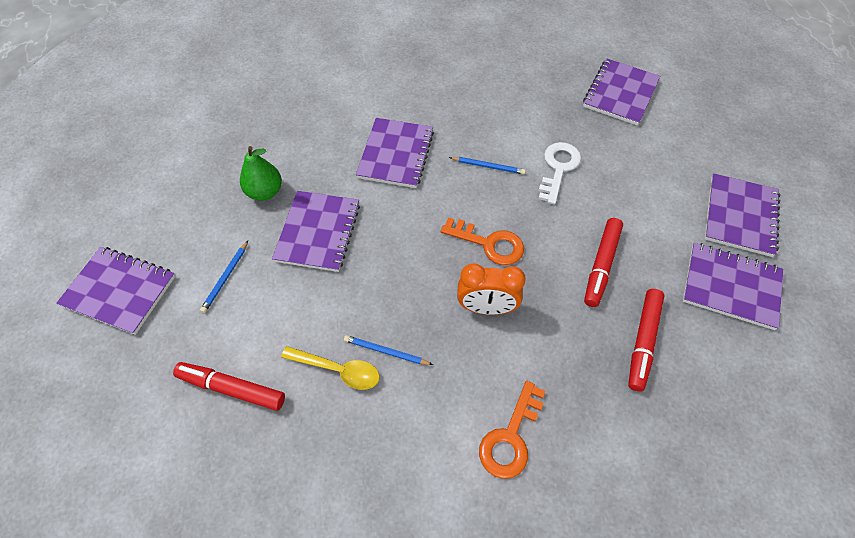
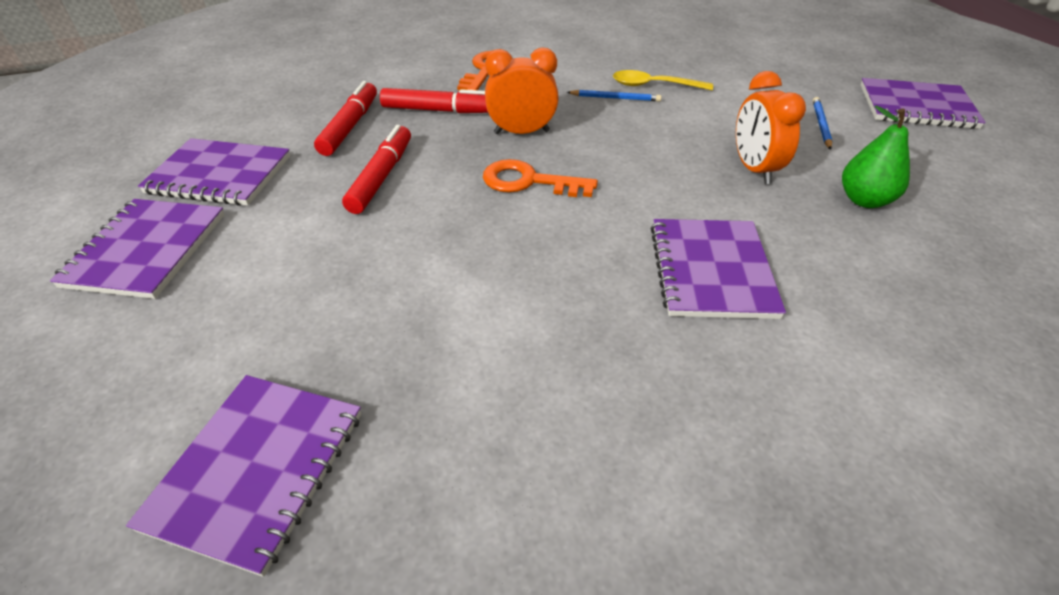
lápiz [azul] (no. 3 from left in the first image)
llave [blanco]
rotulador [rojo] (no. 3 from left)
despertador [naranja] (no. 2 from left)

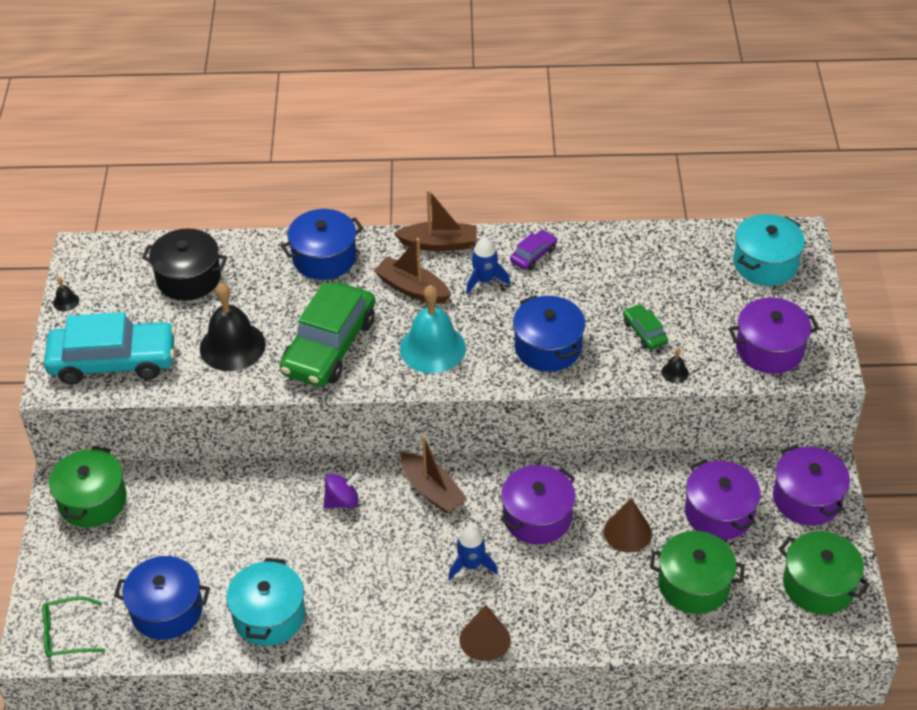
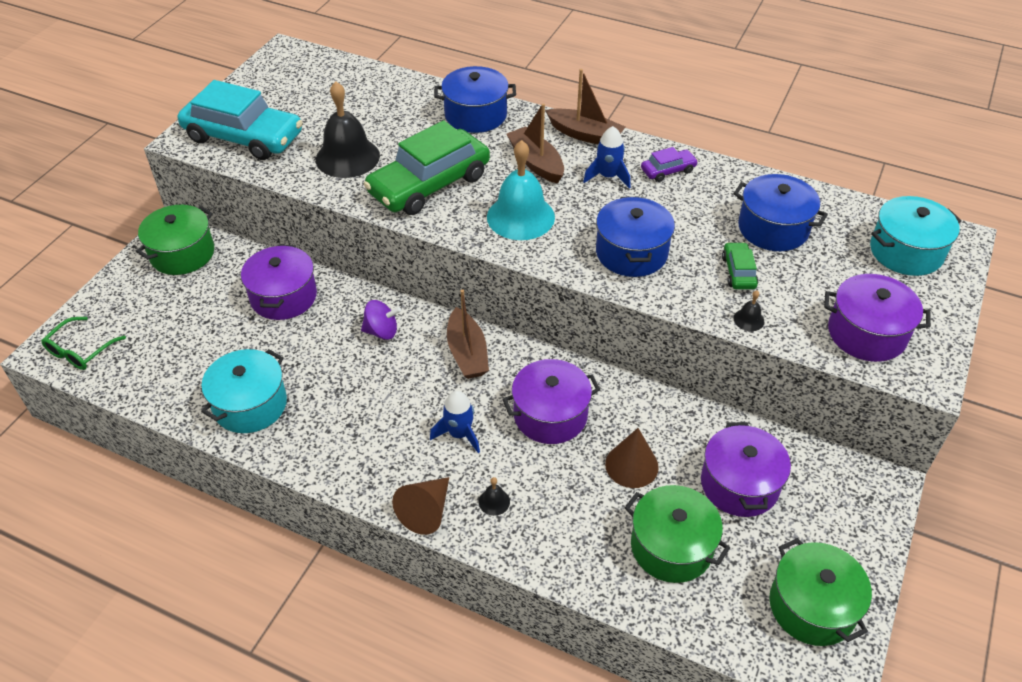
olla [negro]
campana [negro] (no. 2 from left)
olla [azul] (no. 3 from left)
olla [morado] (no. 1 from left)
gafas [verde]

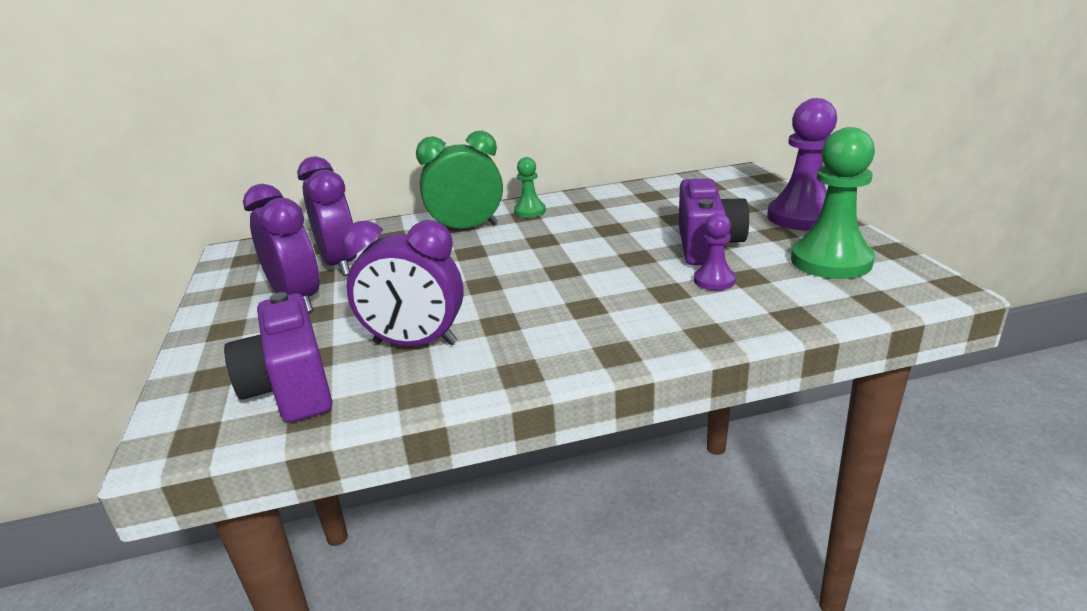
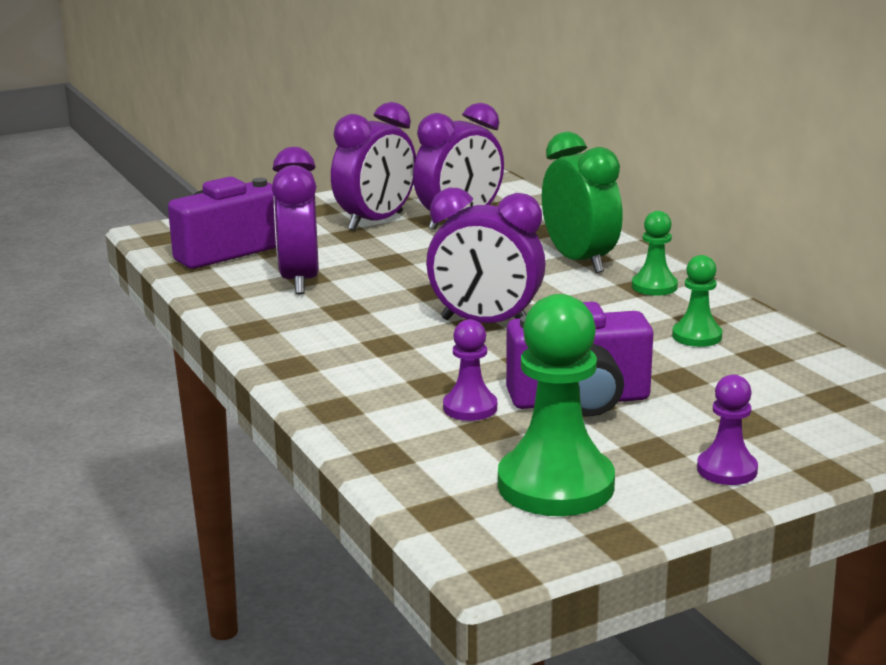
despertador [morado] (no. 4 from left)
peón [verde] (no. 3 from left)
peón [morado] (no. 2 from left)

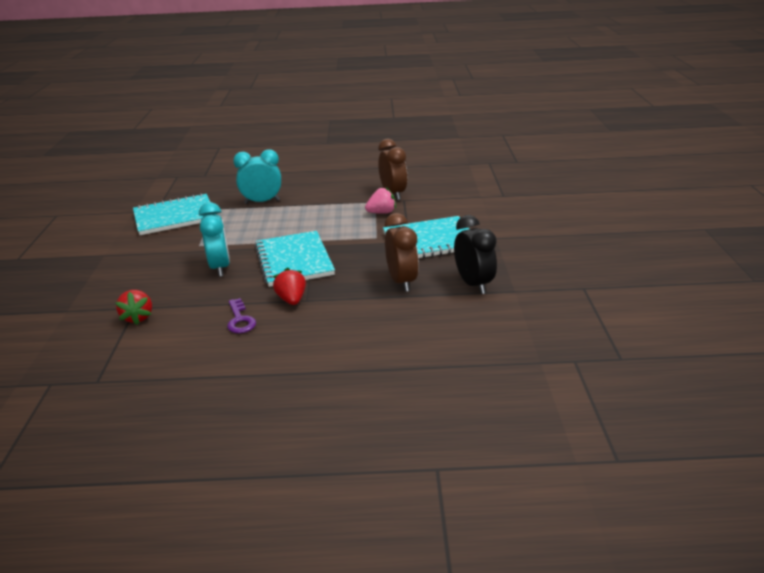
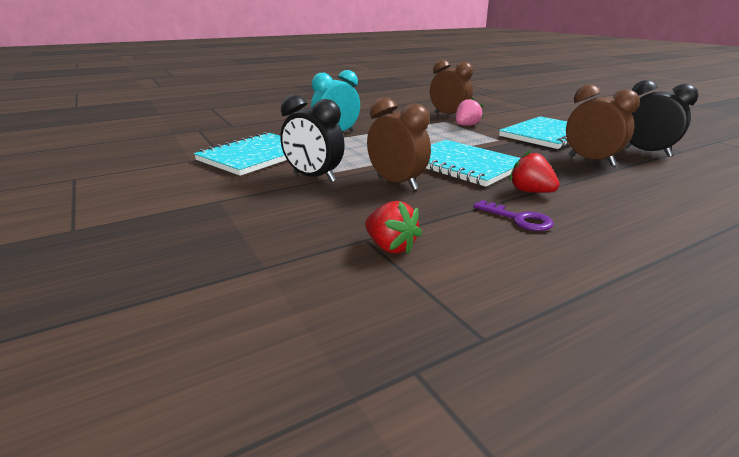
despertador [negro] (no. 1 from left)
despertador [marrón] (no. 1 from left)

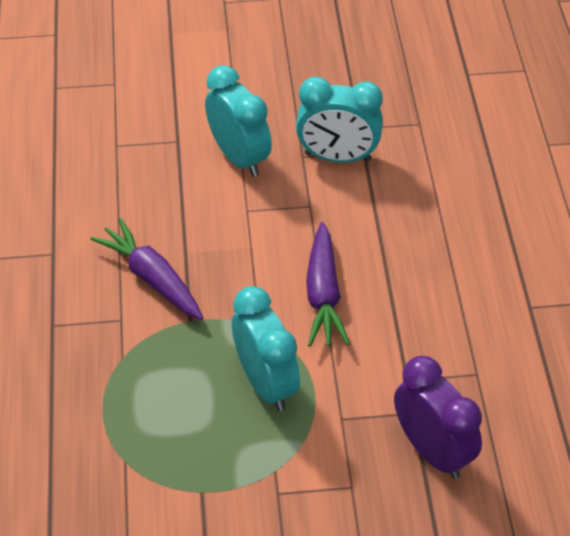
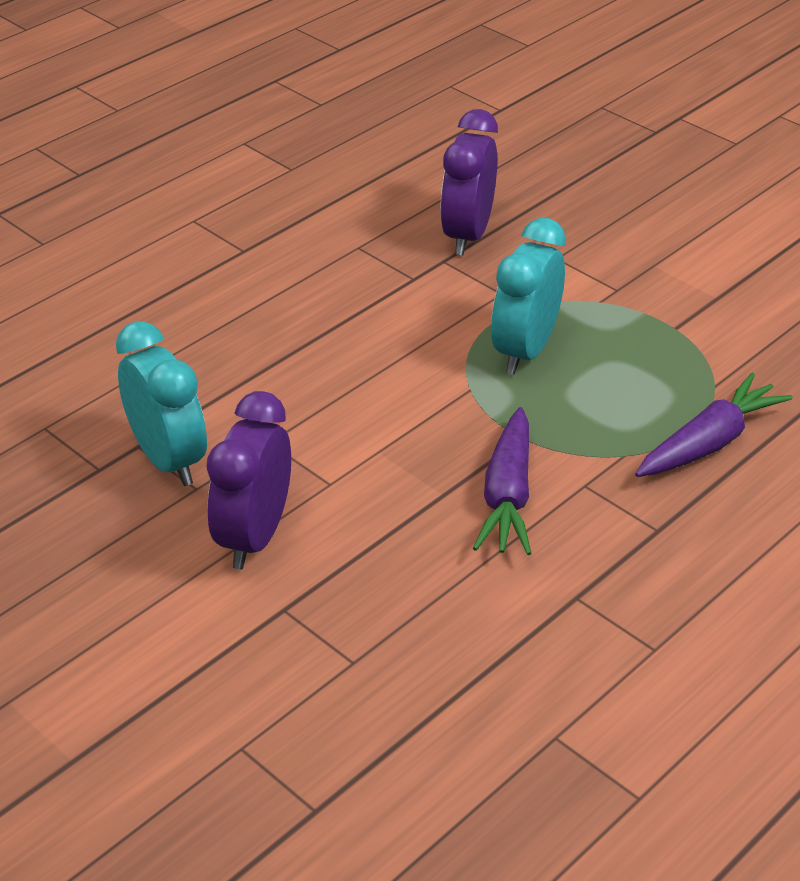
zanahoria [morado] (no. 2 from left)
despertador [morado] (no. 1 from left)

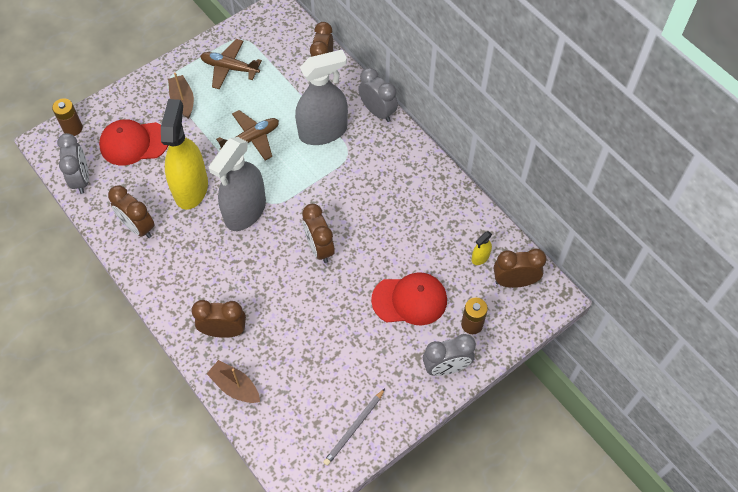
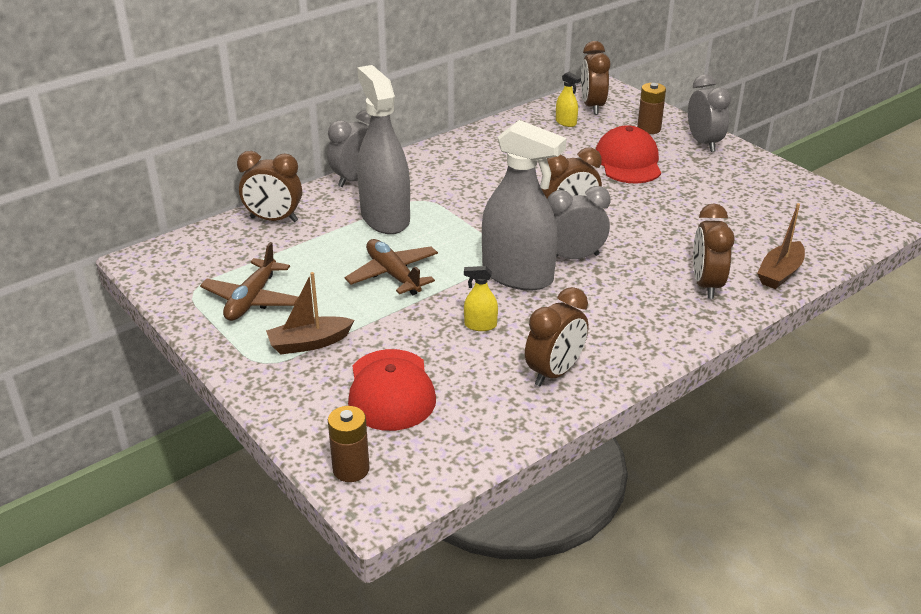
lápiz [gris]
despertador [gris] (no. 2 from left)
pulverizador [amarillo] (no. 1 from left)

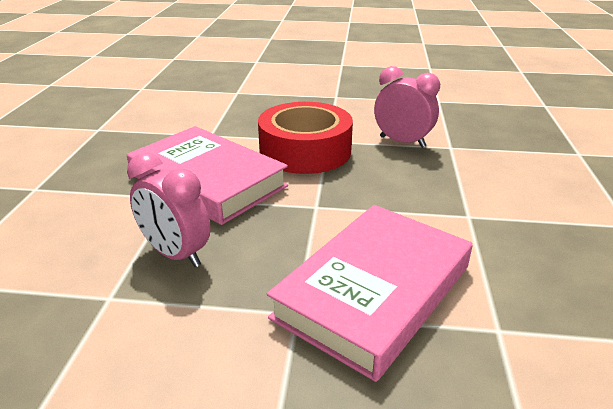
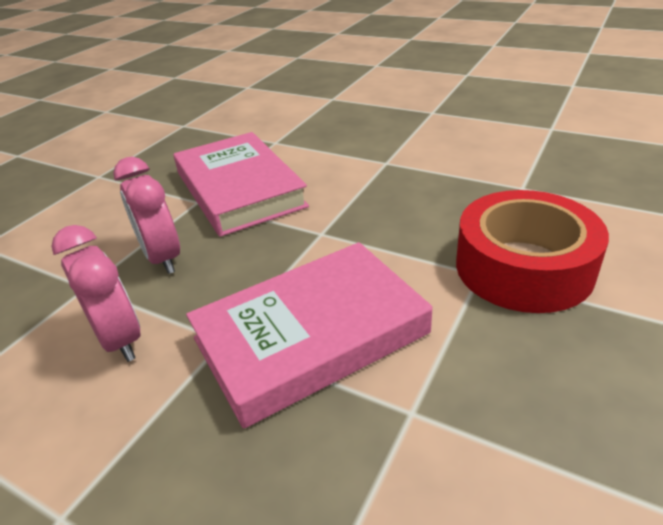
cinta adhesiva [rojo]
despertador [rosa] (no. 1 from left)

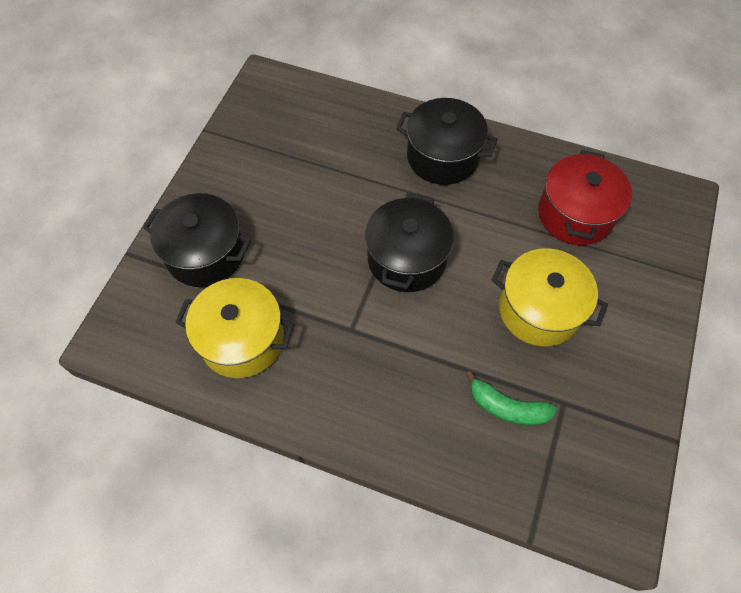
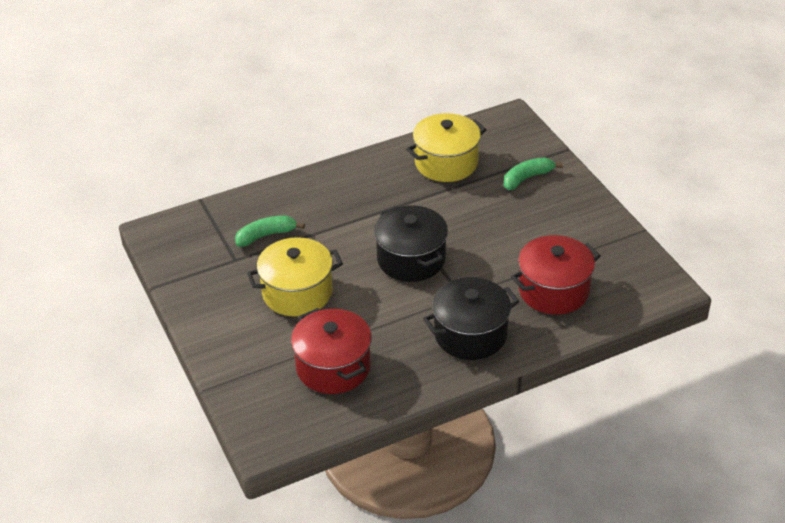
olla [rojo] (no. 2 from left)
plátano [verde] (no. 2 from left)

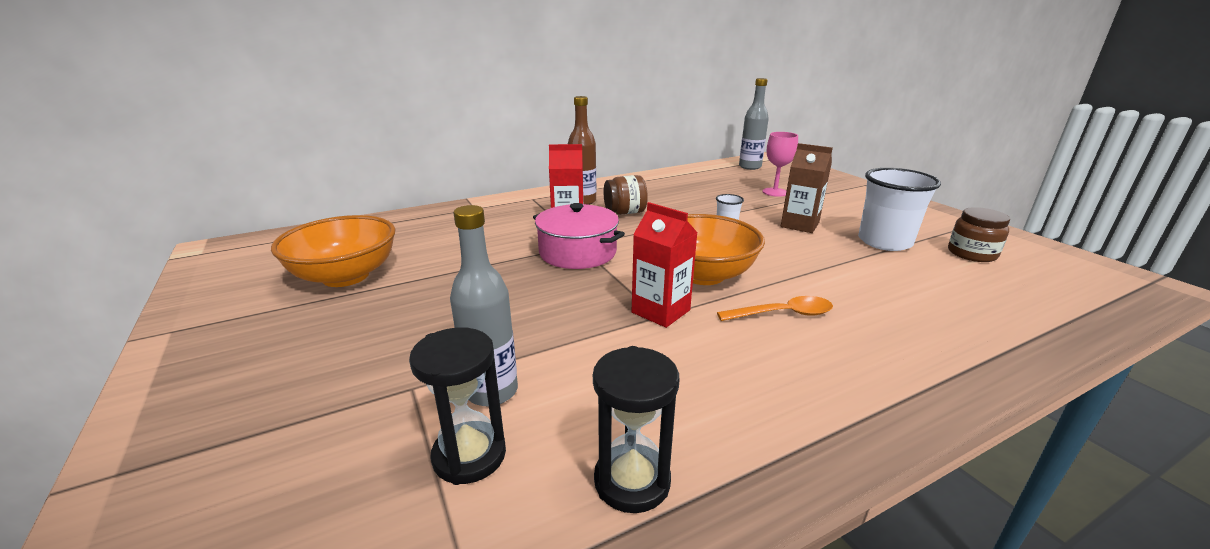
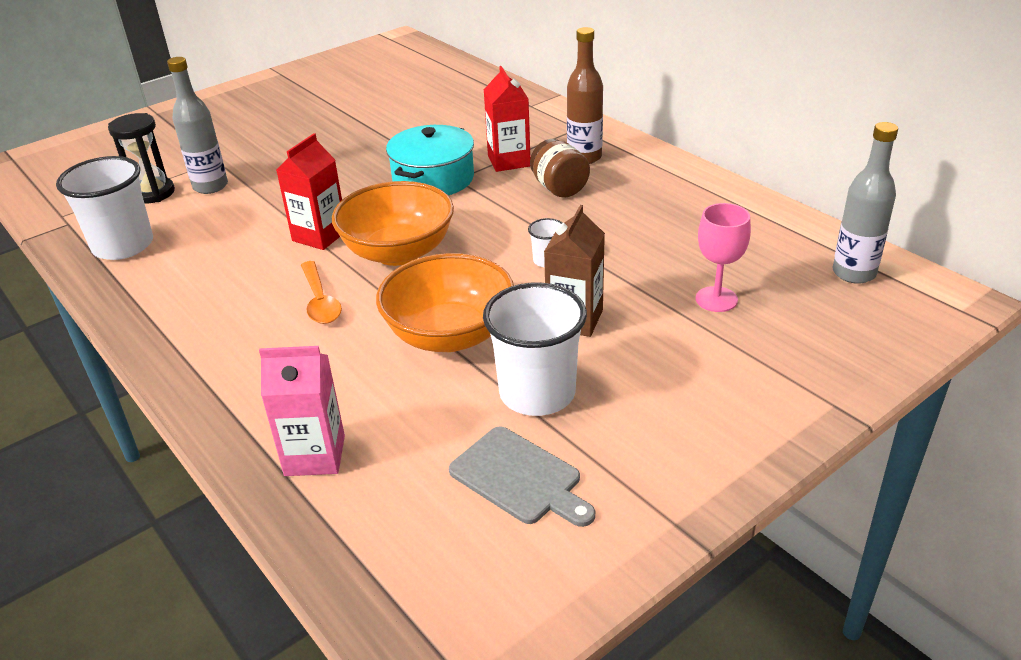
cartón de leche [rosa]
cuenco [naranja] (no. 2 from left)
vaso [blanco] (no. 1 from left)
tabla de cortar [gris]
olla [turquesa]

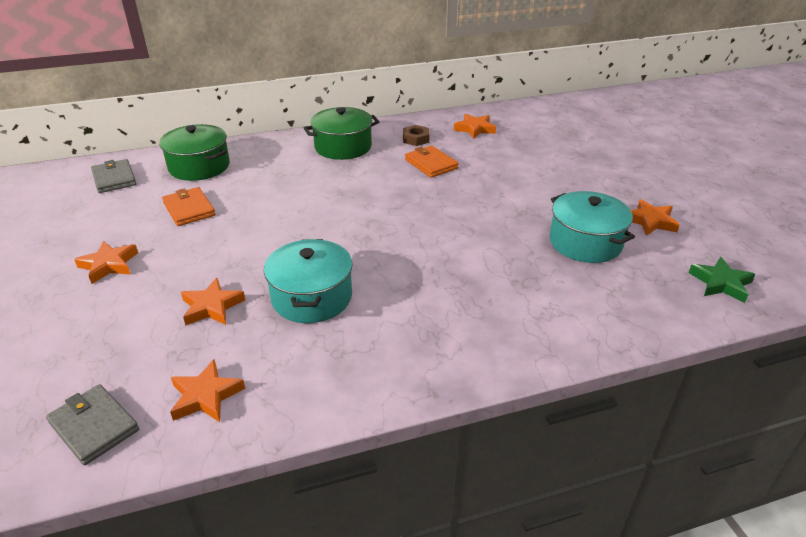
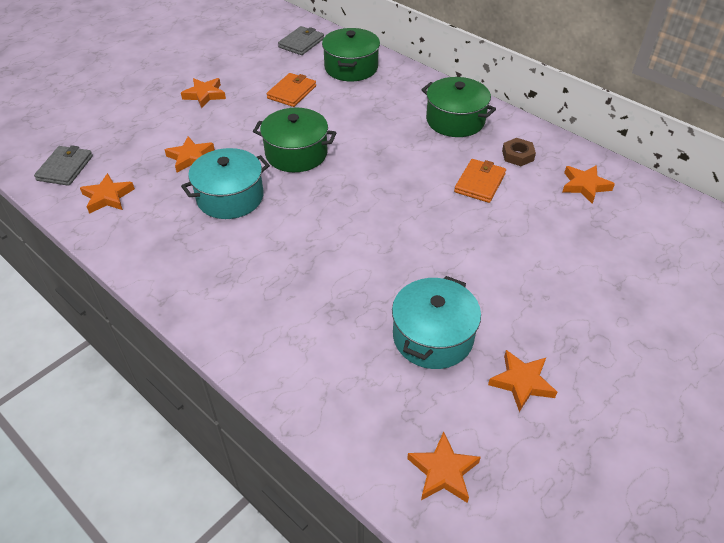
olla [verde] (no. 1 from left)
estrella [naranja] (no. 4 from left)

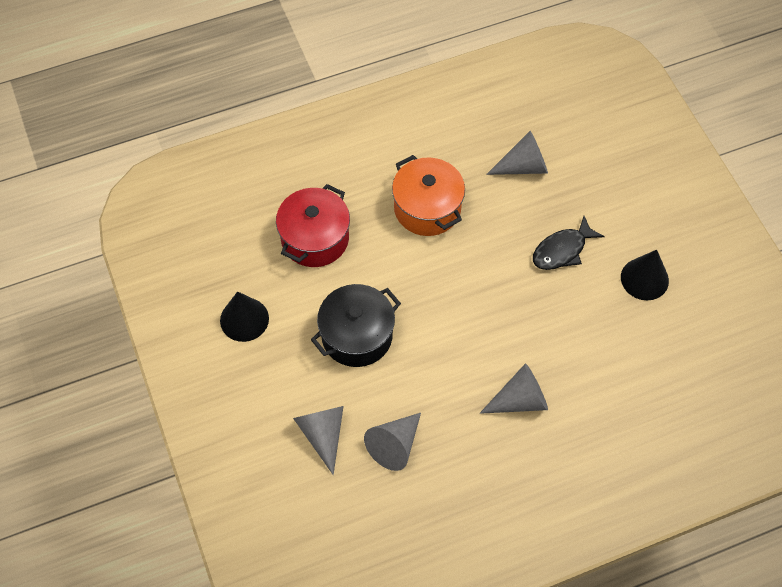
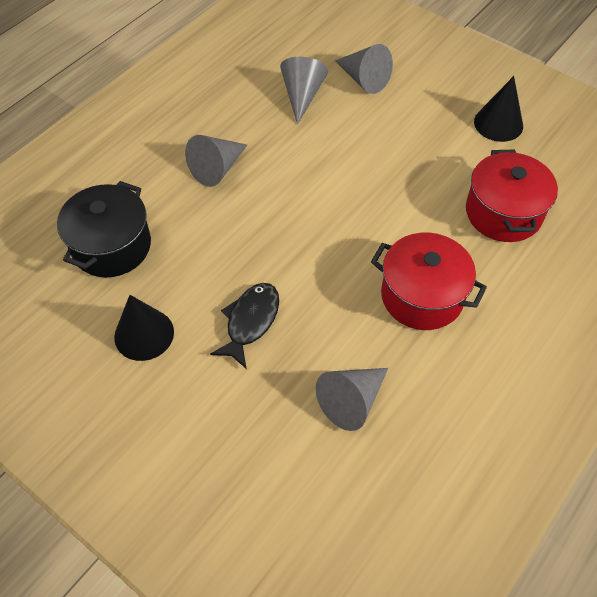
olla [negro]
olla [rojo] (no. 1 from left)

